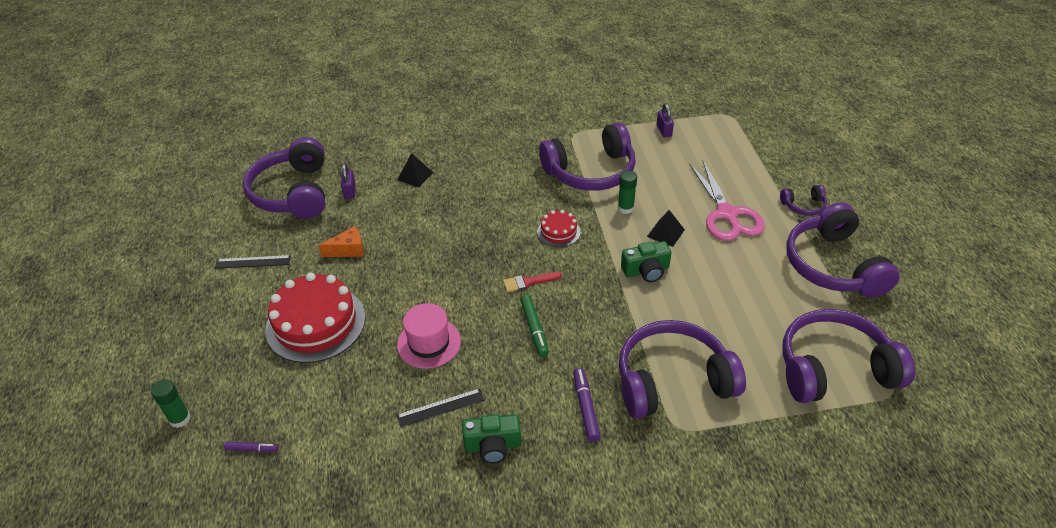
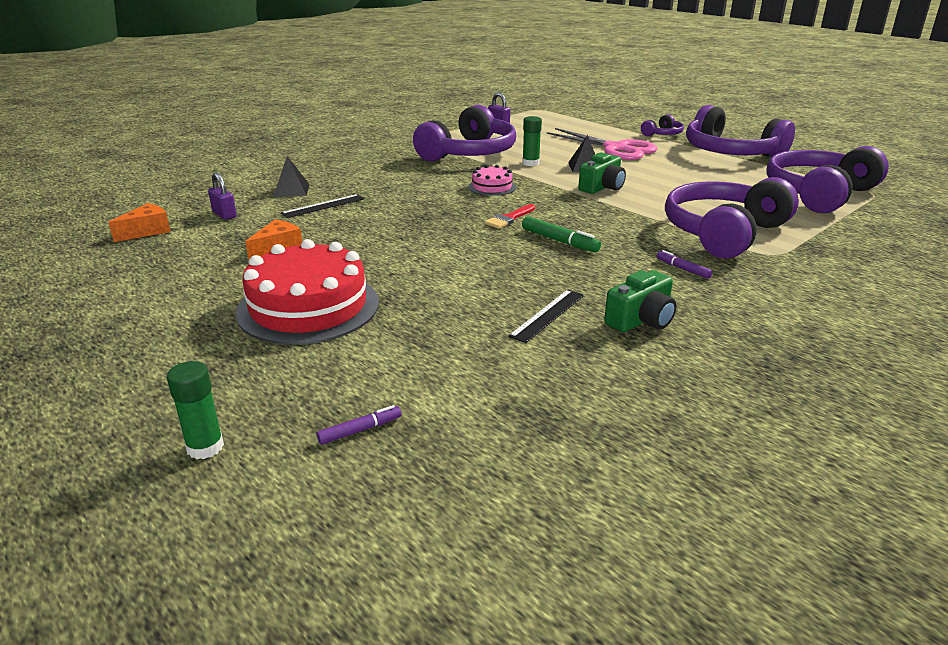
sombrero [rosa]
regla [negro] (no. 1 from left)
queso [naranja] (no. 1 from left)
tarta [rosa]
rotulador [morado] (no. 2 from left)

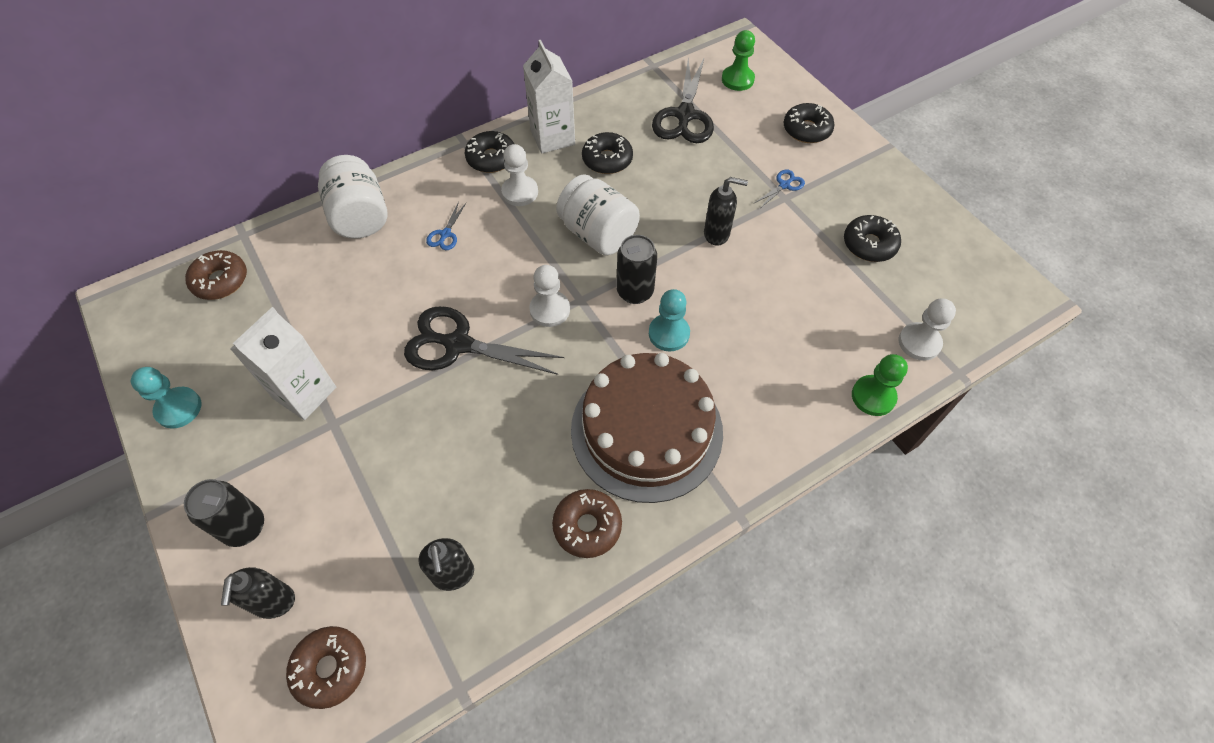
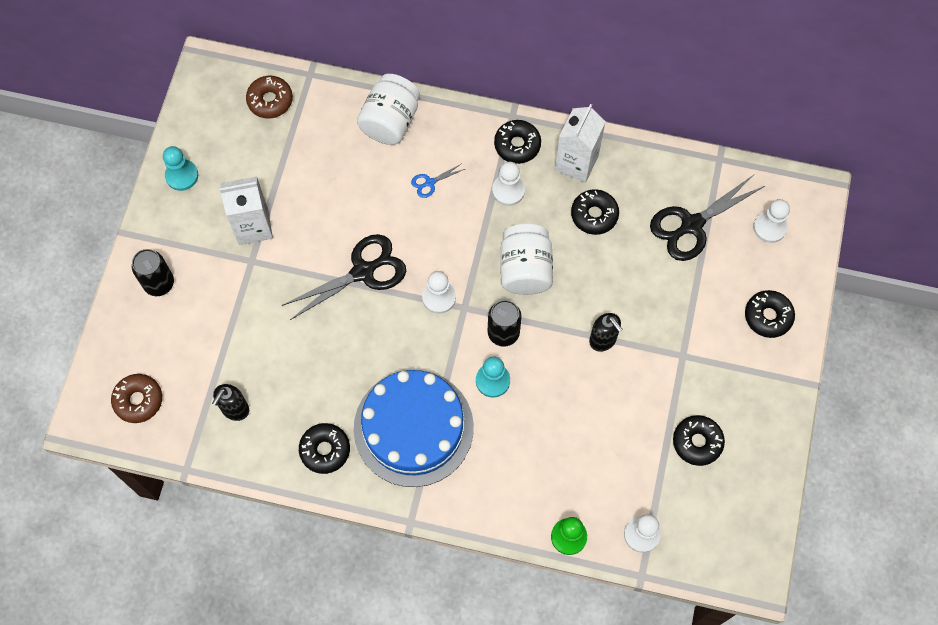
dispensador de jabón [negro] (no. 1 from left in the first image)
tijeras [azul] (no. 2 from left in the first image)
rosquilla [negro] (no. 1 from left)
tarta [azul]
peón [blanco] (no. 4 from left)
tijeras [negro] (no. 1 from left)

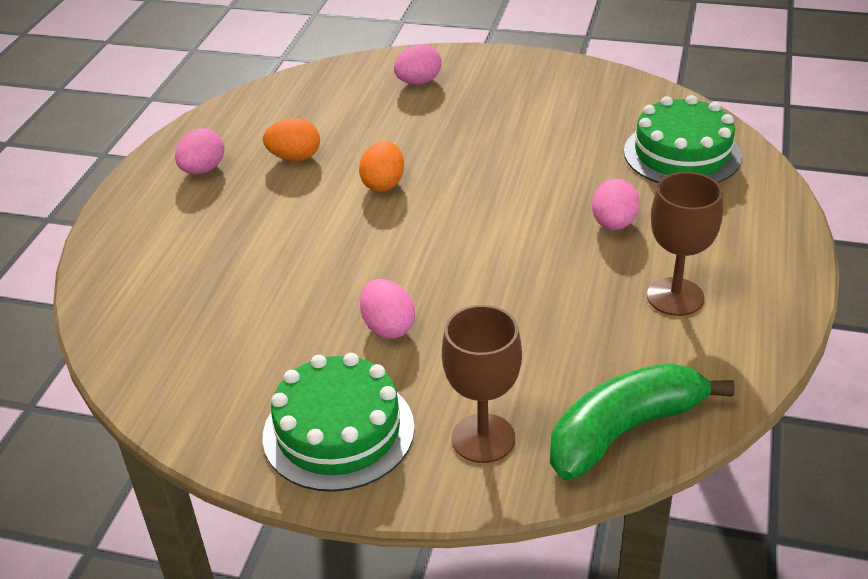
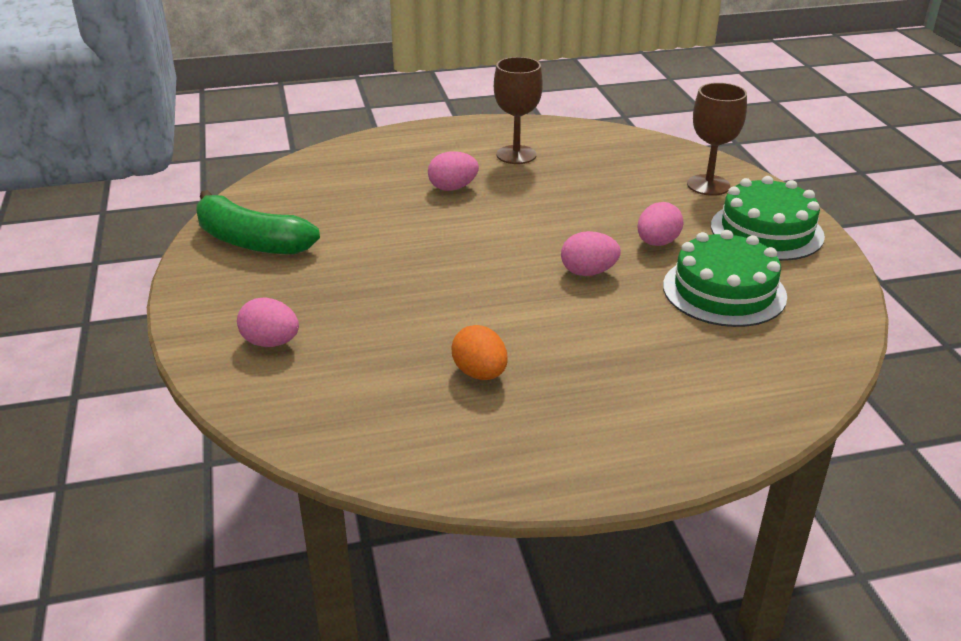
huevo [naranja] (no. 2 from left in the first image)
huevo [rosa] (no. 3 from left)
plátano [verde]
tarta [verde] (no. 1 from left)

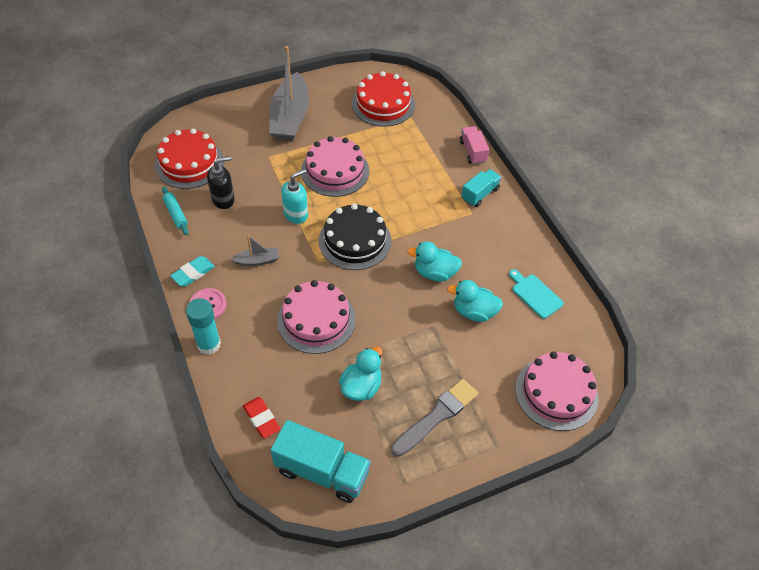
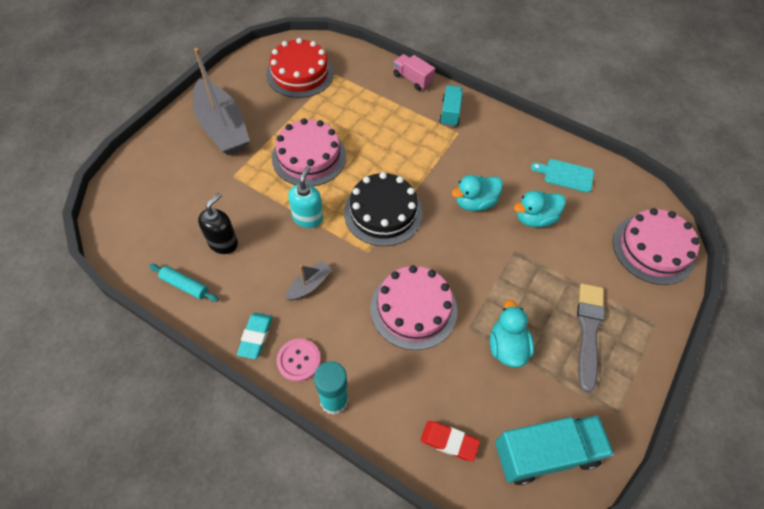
tarta [rojo] (no. 1 from left in the first image)

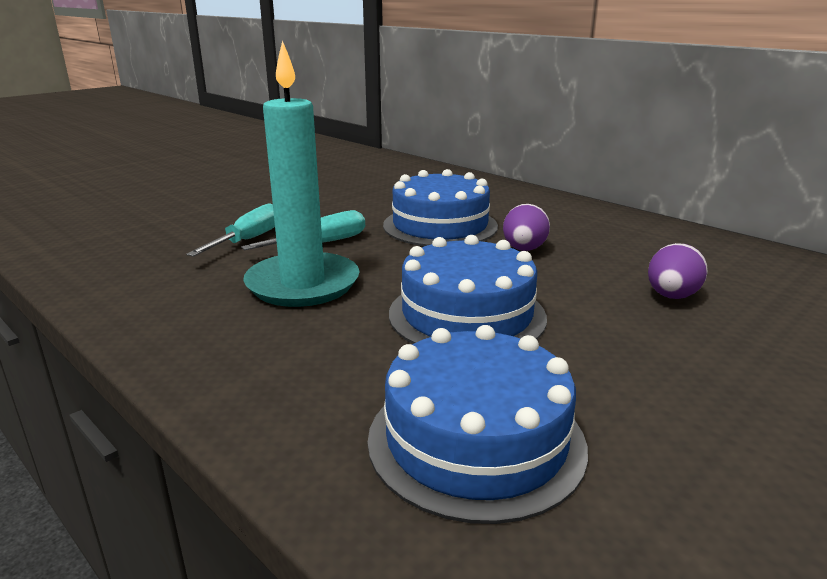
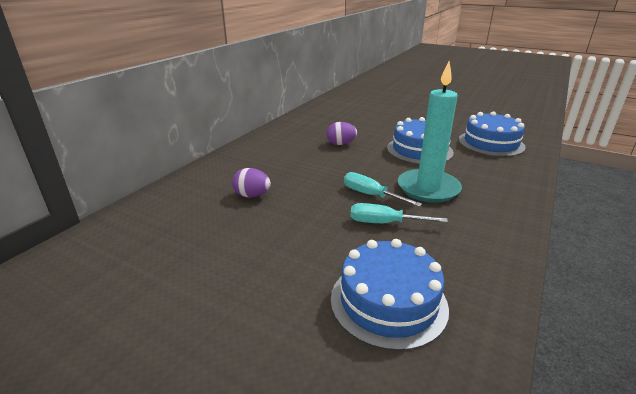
tarta [azul] (no. 1 from left)
huevo [morado] (no. 1 from left)

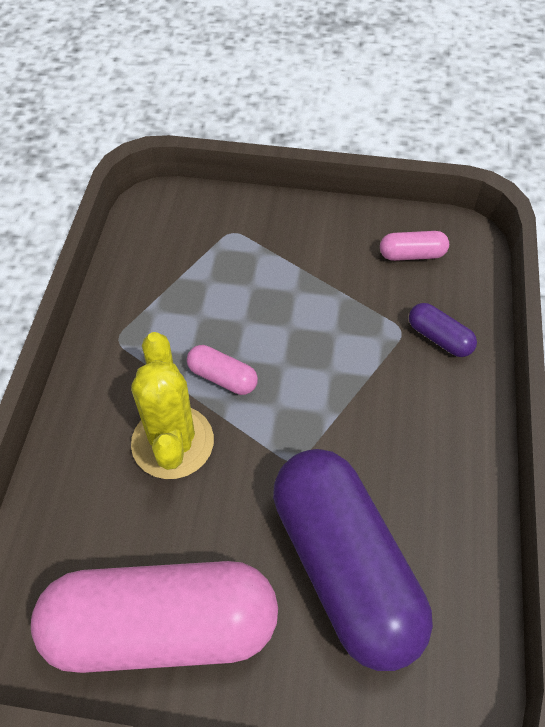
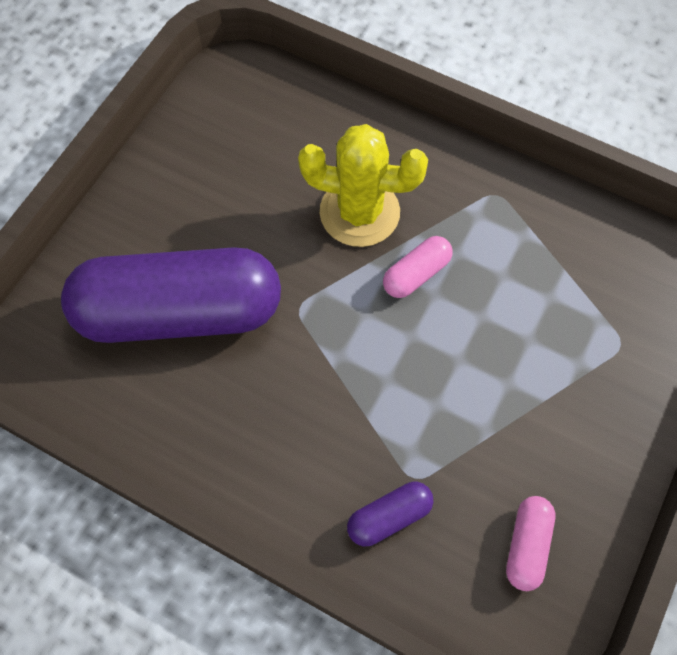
cápsula [rosa] (no. 1 from left in the first image)

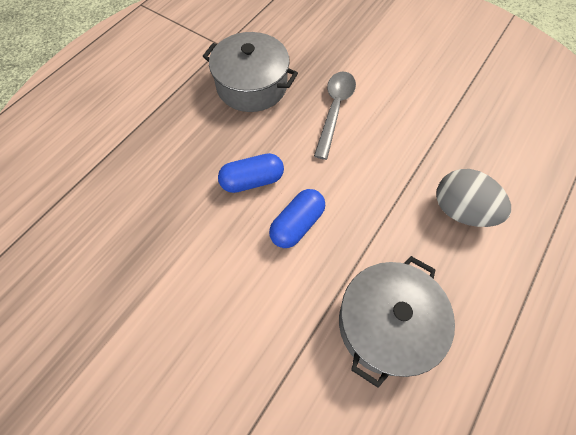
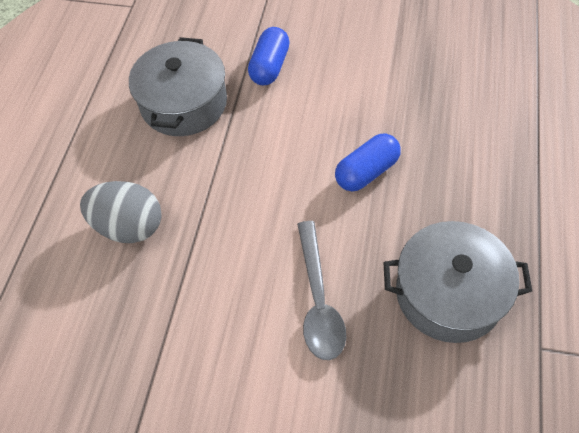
cápsula [azul] (no. 1 from left)

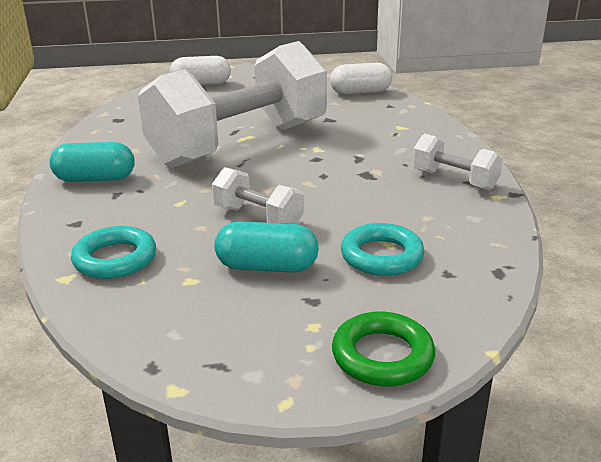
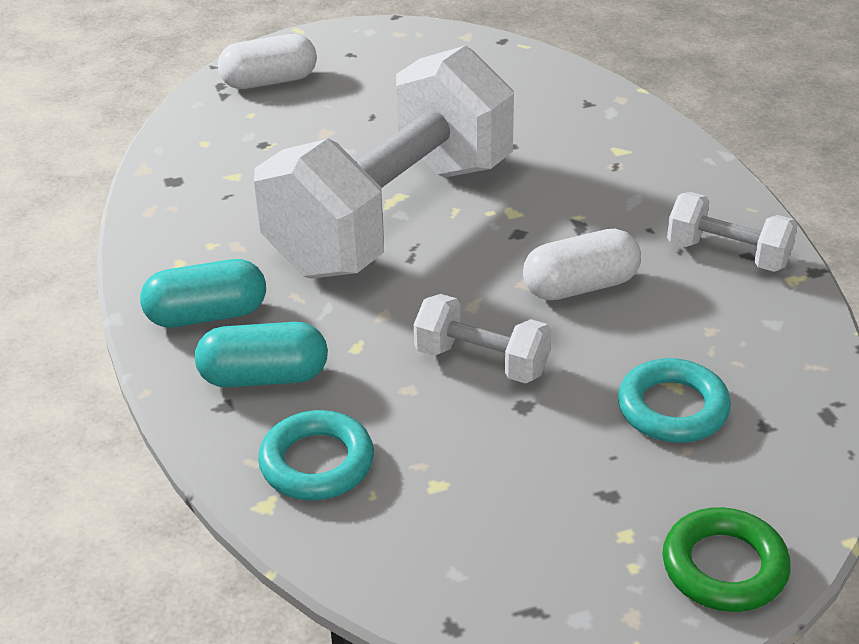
cápsula [turquesa] (no. 2 from left)
cápsula [blanco] (no. 2 from left)

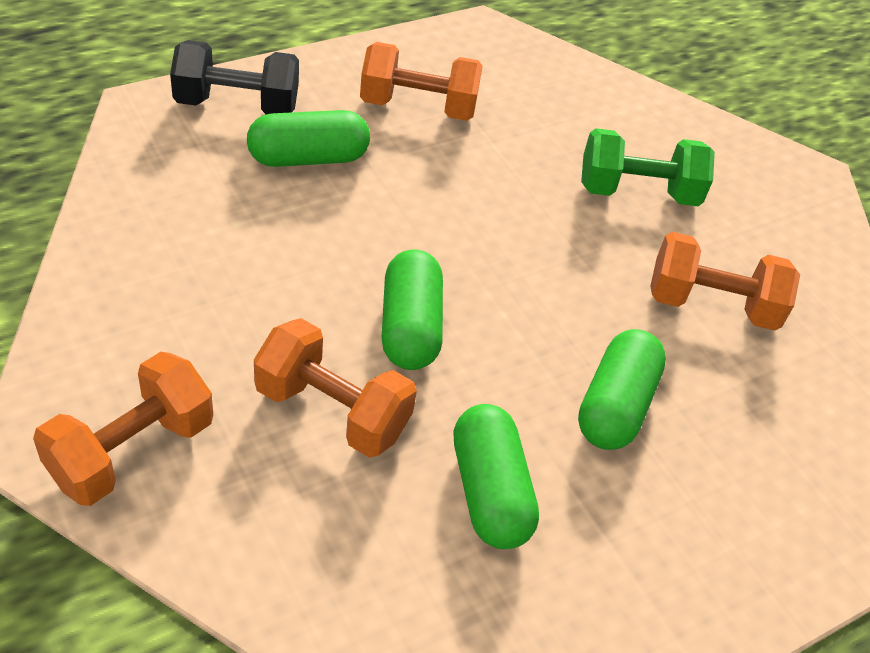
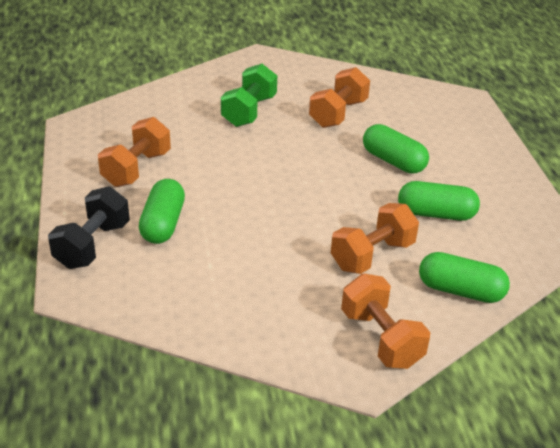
cápsula [verde] (no. 4 from left)

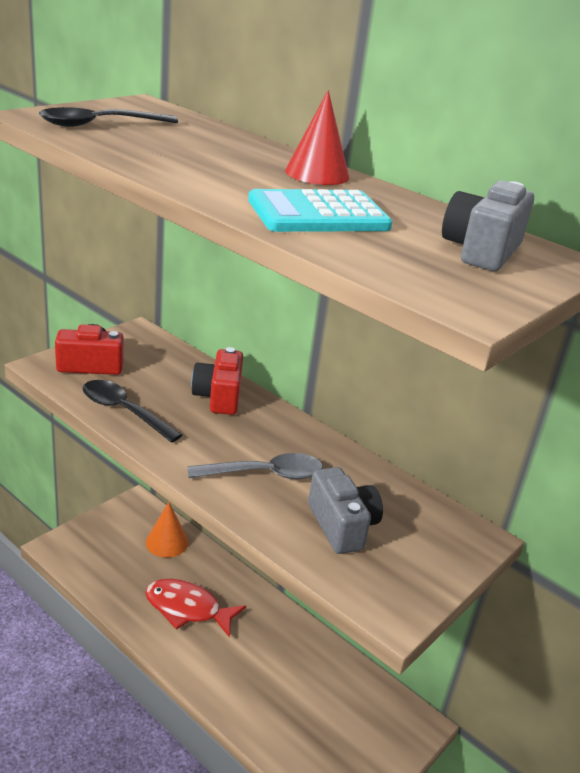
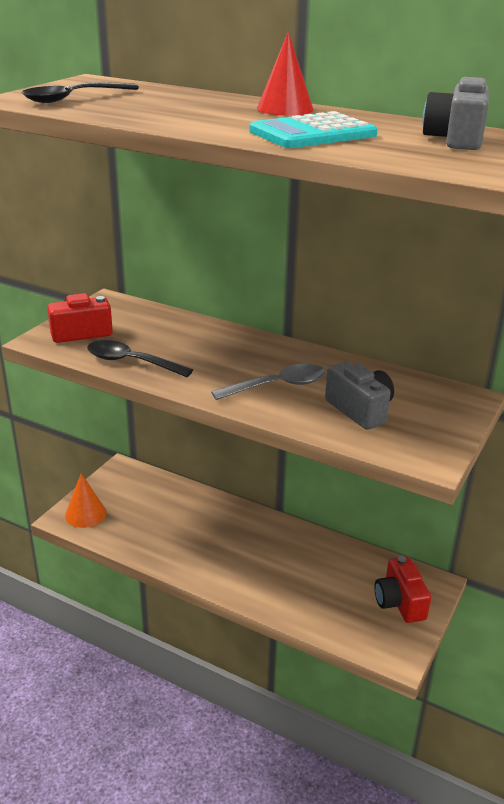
pez [rojo]
cono [naranja]
cámara [rojo] (no. 2 from left)

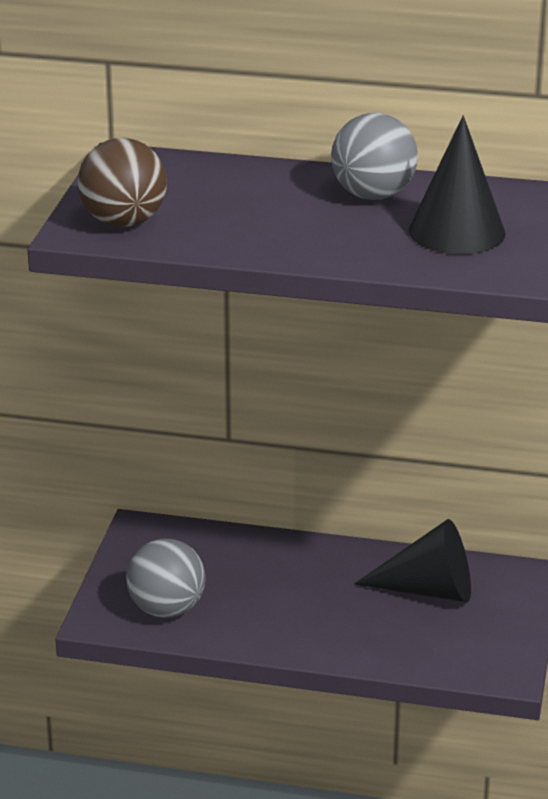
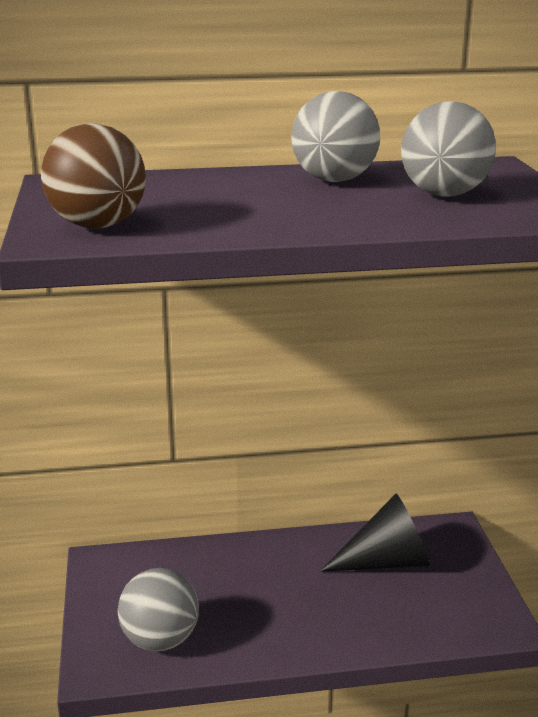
pelota [gris] (no. 3 from left)

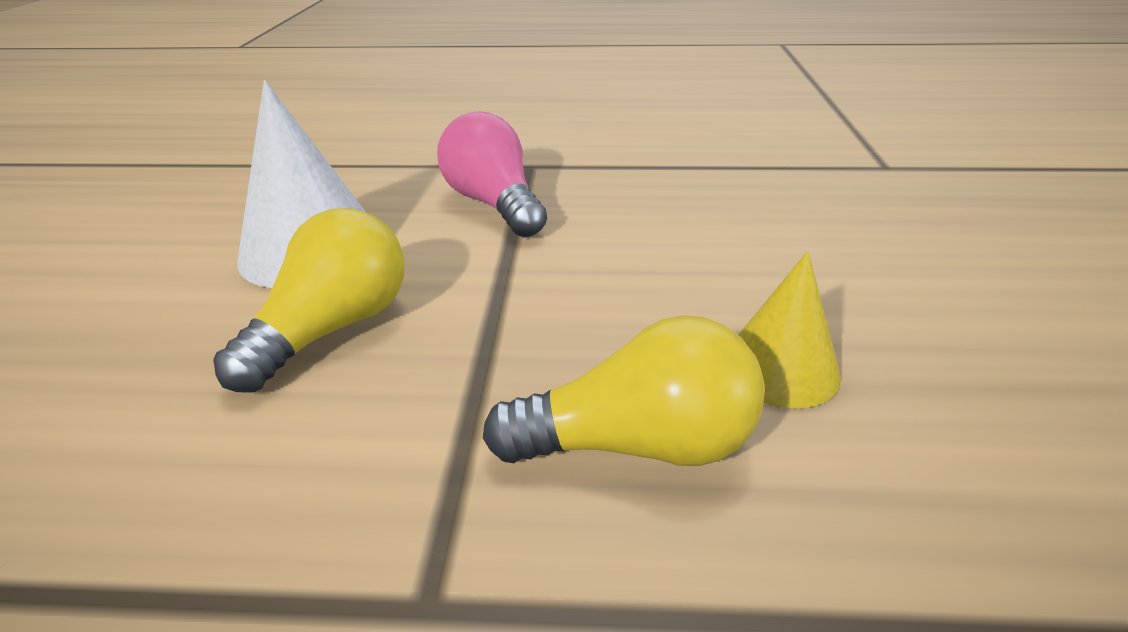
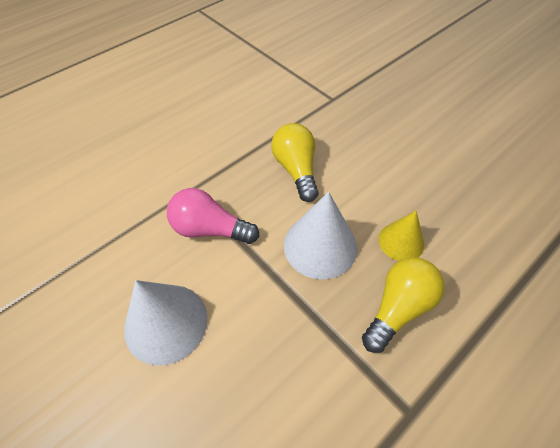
cono [blanco] (no. 2 from left)
bombilla [amarillo] (no. 1 from left)

